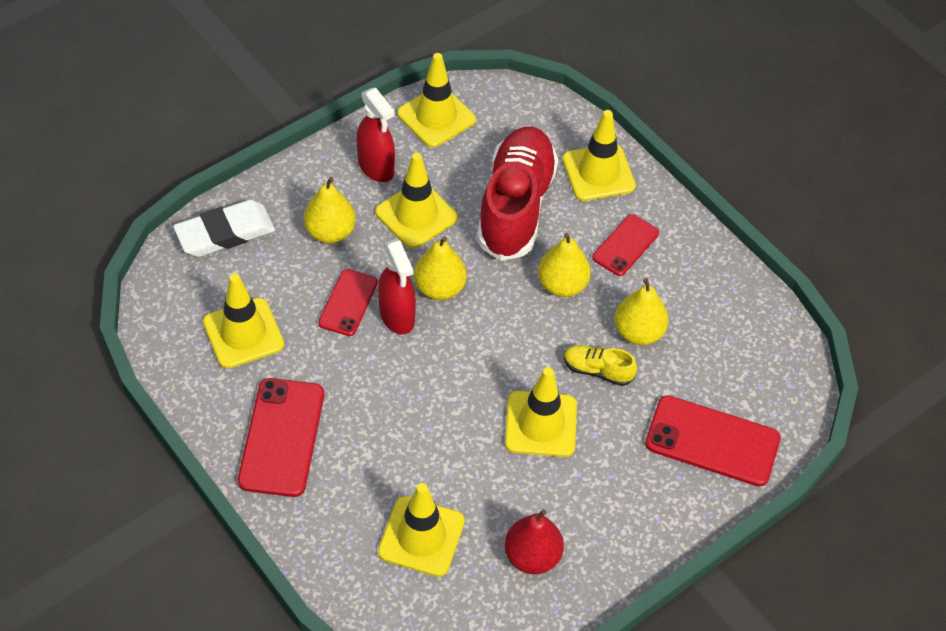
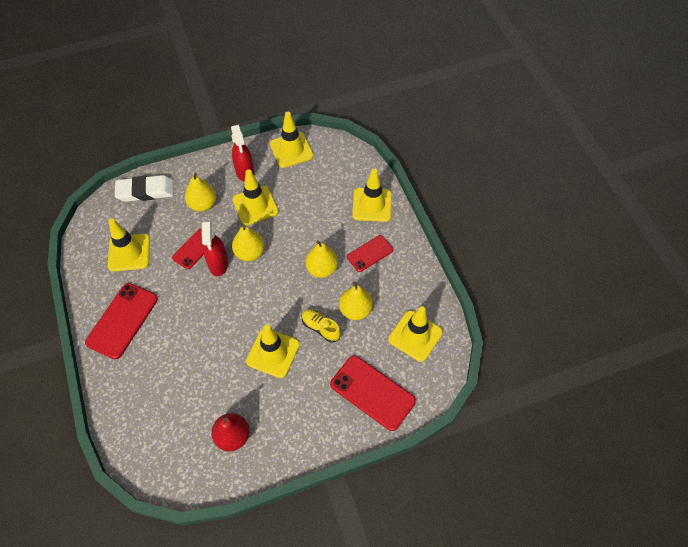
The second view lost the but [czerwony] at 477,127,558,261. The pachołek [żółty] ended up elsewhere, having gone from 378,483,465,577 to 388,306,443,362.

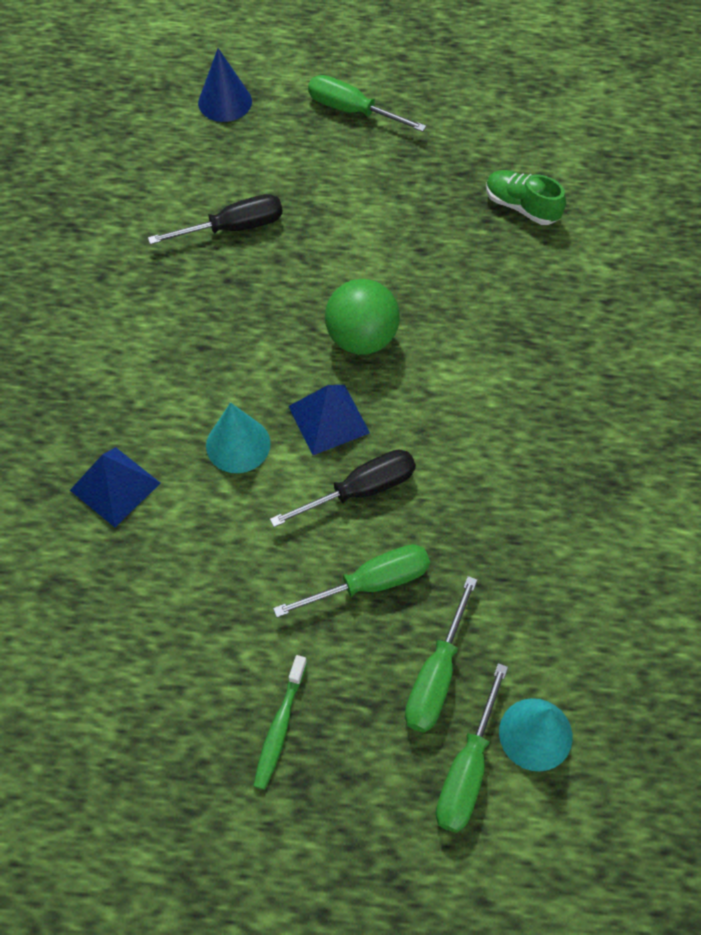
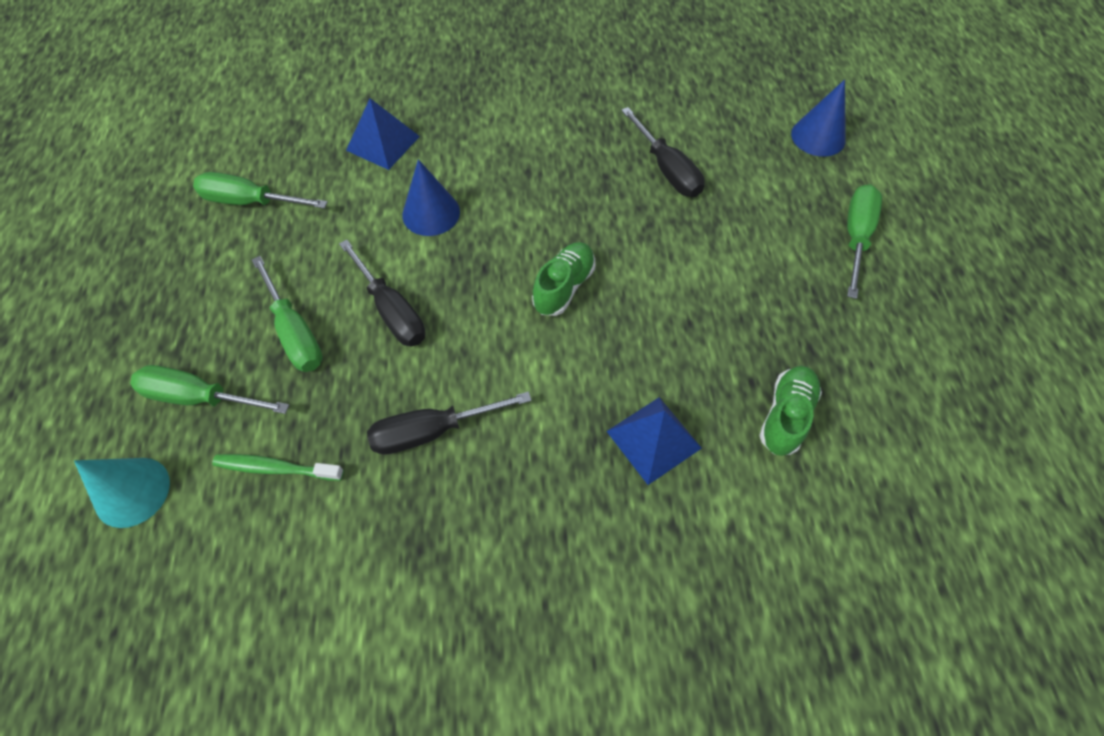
The second view gained the śrubokręt [czarny] at 367,391,532,455. The szczoteczka do zębów [zielony] ended up elsewhere, having gone from 253,655,307,790 to 212,454,344,481. The piramida [niebieski] ended up elsewhere, having gone from 288,385,370,455 to 606,397,702,485. The śrubokręt [zielony] ended up elsewhere, having gone from 436,663,508,833 to 193,172,328,209. Where the piłka [zielony] stood at 325,279,400,355, the but [zielony] came to stand at 532,242,595,316. What was the stożek [turkusowy] at 206,403,271,473 turned into the stożek [niebieski] at 402,159,460,236.

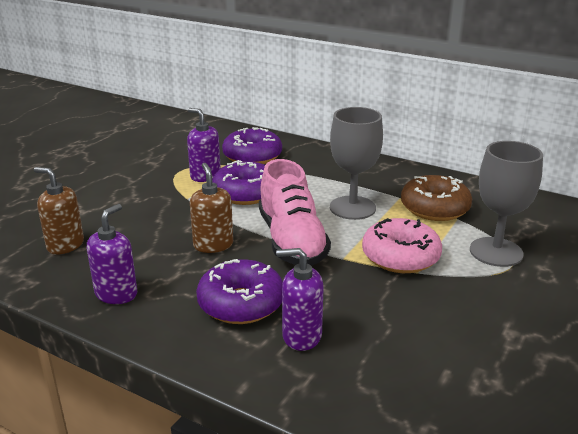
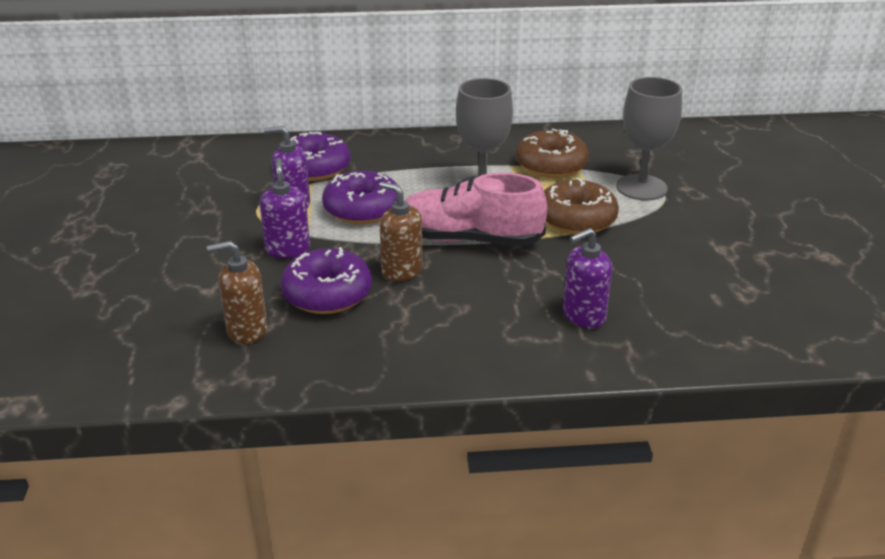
The dozownik mydła [fioletowy] ended up elsewhere, having gone from 87,204,137,304 to 259,159,310,258. The donut [fioletowy] ended up elsewhere, having gone from 196,259,283,324 to 281,247,372,314. What was the donut [różowy] at 362,218,442,273 turned into the donut [brązowy] at 544,177,619,235. The but [różowy] at 259,159,331,266 ended up facing another way, 150 degrees clockwise from before.

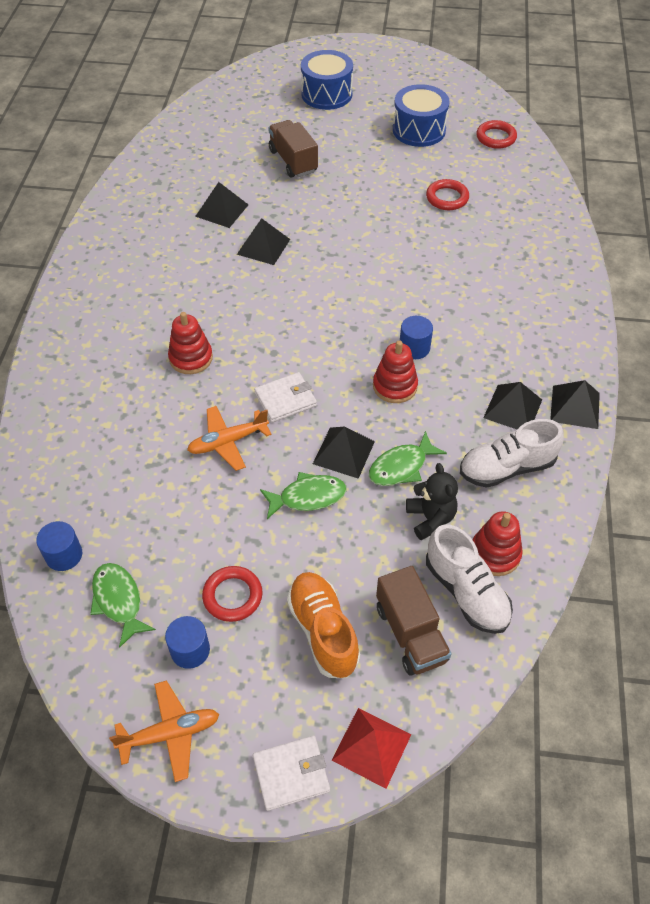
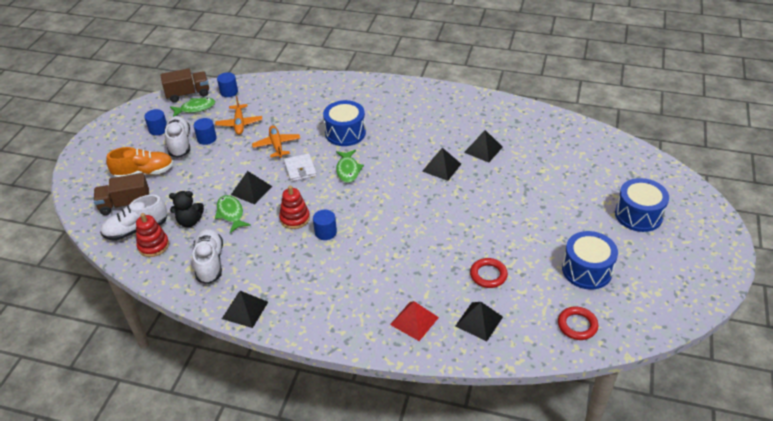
The second view lost the portfel [biały] at 253,736,330,811. The second view gained the walec [niebieski] at 193,118,217,145. The samolot [pomarańczowy] ended up elsewhere, having gone from 109,680,219,782 to 215,96,262,135. The ryba [zielony] ended up elsewhere, having gone from 260,472,346,519 to 336,150,364,183. The ciężarówka [brązowy] ended up elsewhere, having gone from 268,120,318,177 to 160,68,209,103. The piramida [czerwony] ended up elsewhere, having gone from 332,708,411,789 to 390,301,439,341. The piramida [czarny] ended up elsewhere, having gone from 483,382,542,429 to 456,302,503,341. Where the zabawka nakładanka [czerwony] stood at 168,312,213,374, the bęben [niebieski] came to stand at 323,100,366,146. Where the pierścień [czerwony] stood at 202,566,262,622, the but [biały] came to stand at 165,116,190,157.

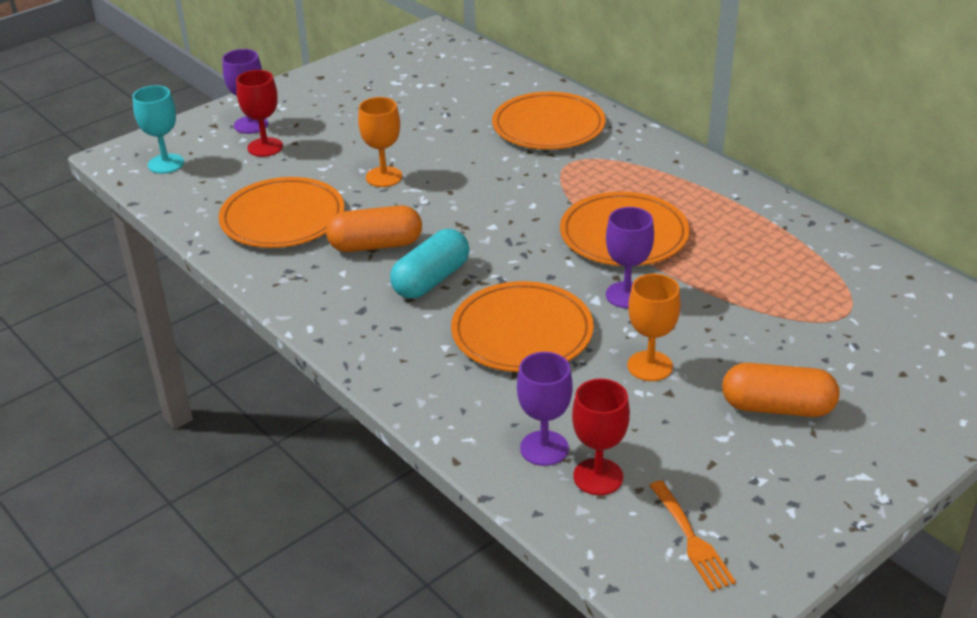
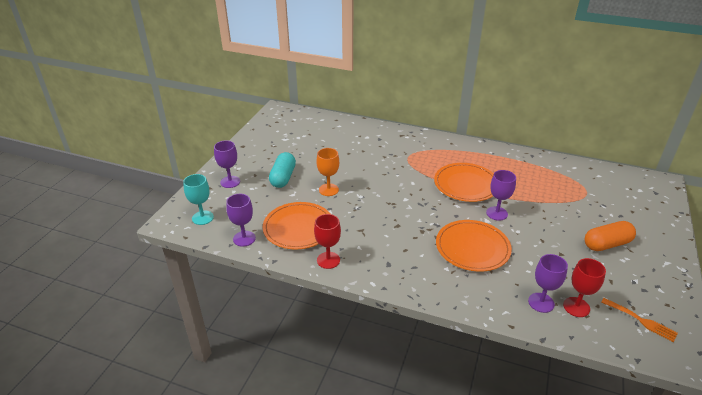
The second view lost the kapsułka [pomarańczowy] at 326,205,422,252. The second view lost the talerz [pomarańczowy] at 492,92,606,150. The second view lost the kielich [pomarańczowy] at 627,274,681,381. The second view gained the kielich [fioletowy] at 226,194,256,247. The kielich [czerwony] ended up elsewhere, having gone from 236,70,283,157 to 314,214,341,269. The kapsułka [turkusowy] ended up elsewhere, having gone from 390,229,469,299 to 269,152,296,188.

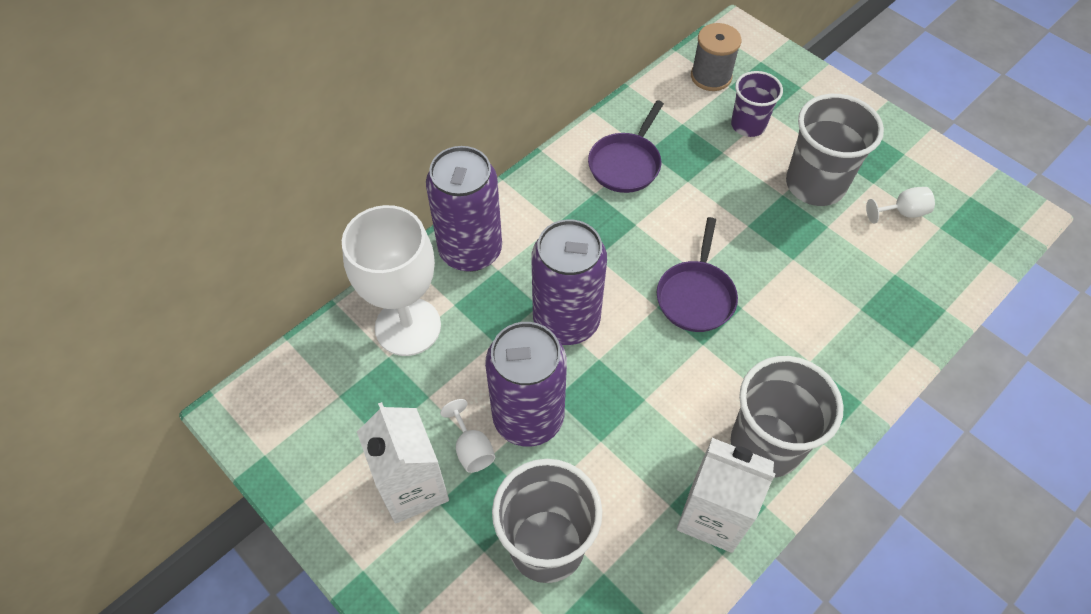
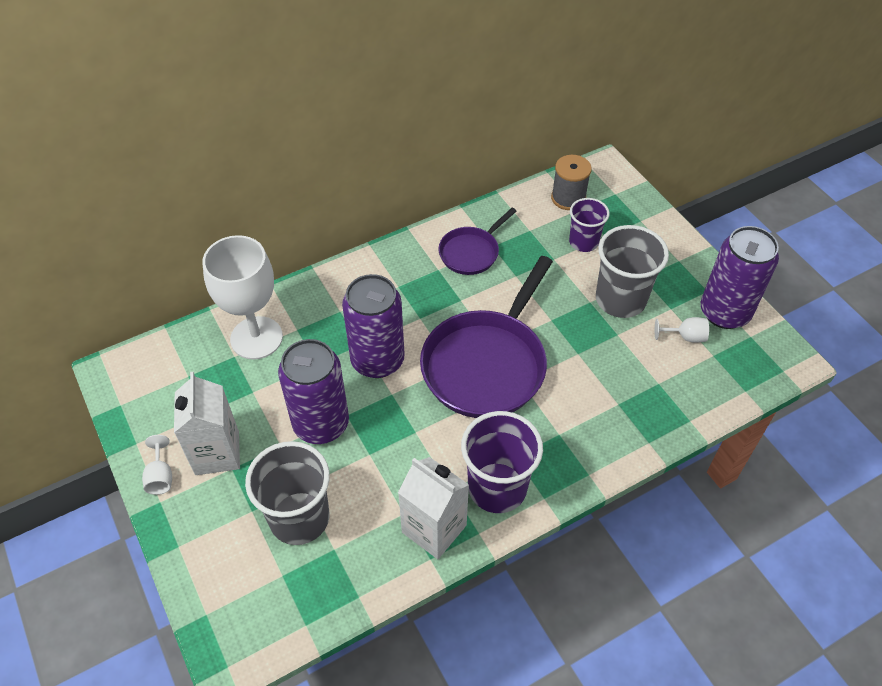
The puszka [fioletowy] ended up elsewhere, having gone from 426,146,502,272 to 701,226,779,329. The kielich [biały] ended up elsewhere, having gone from 440,399,495,473 to 142,435,172,495. What was the szklanka [szary] at 731,356,844,478 turned into the szklanka [fioletowy] at 461,411,543,513. The size of the patelnia [fioletowy] at 657,217,738,332 changed by a factor of 1.89.

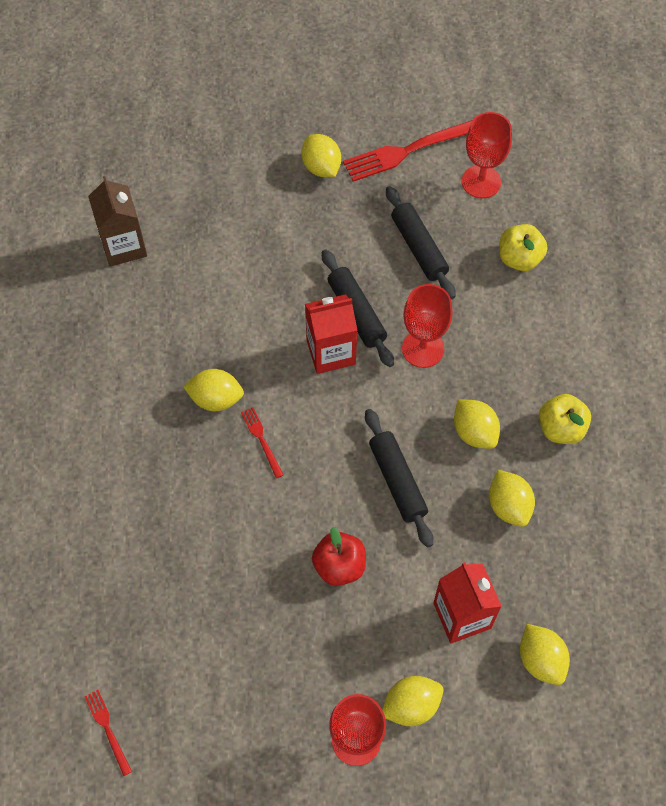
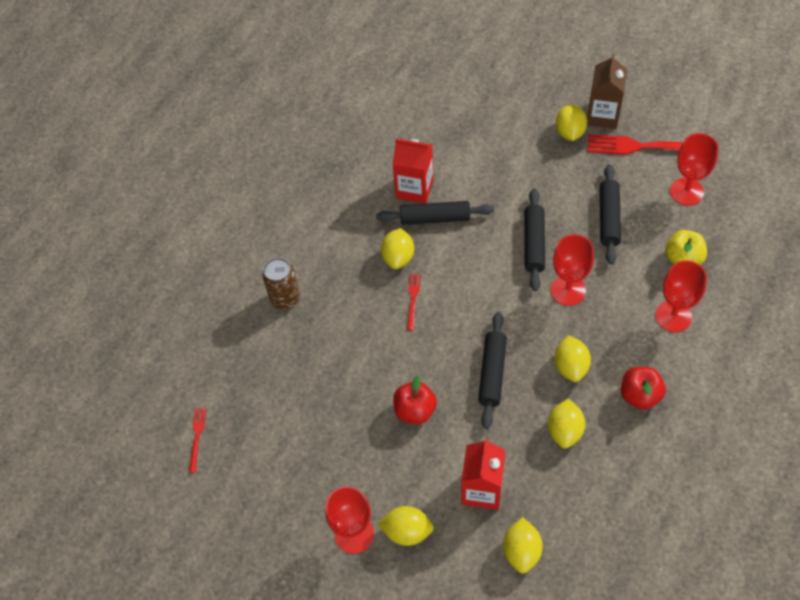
The second view gained the puszka [brązowy] at 262,258,300,309. The second view gained the wałek do ciasta [czarny] at 376,201,494,225. The second view gained the kielich [czerwony] at 655,260,707,332. The karton mleka [brązowy] ended up elsewhere, having gone from 88,176,147,267 to 587,54,627,129. The karton mleka [czerwony] ended up elsewhere, having gone from 305,294,357,374 to 393,139,434,204. What was the jabłko [żółty] at 539,394,591,444 turned into the jabłko [czerwony] at 621,367,666,410. The cytryna [żółty] at 183,369,244,411 ended up facing another way, 60 degrees clockwise from before.

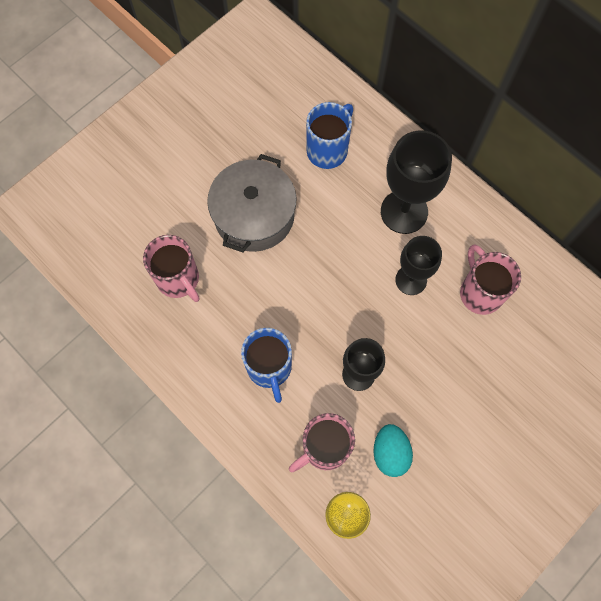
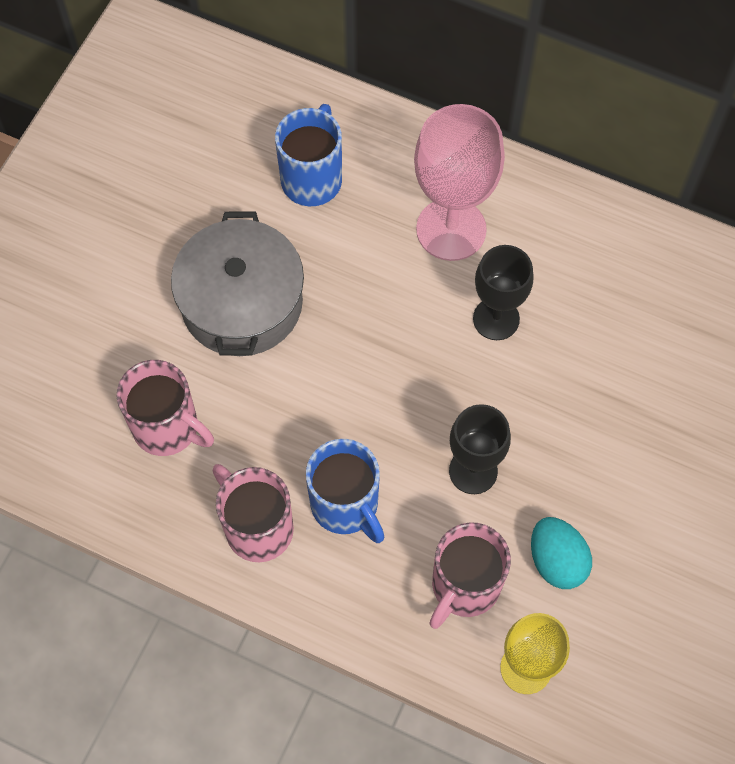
The kubek [różowy] ended up elsewhere, having gone from 460,244,521,315 to 213,464,294,562. What was the kielich [czarny] at 381,130,452,234 turned into the kielich [różowy] at 414,104,505,261.

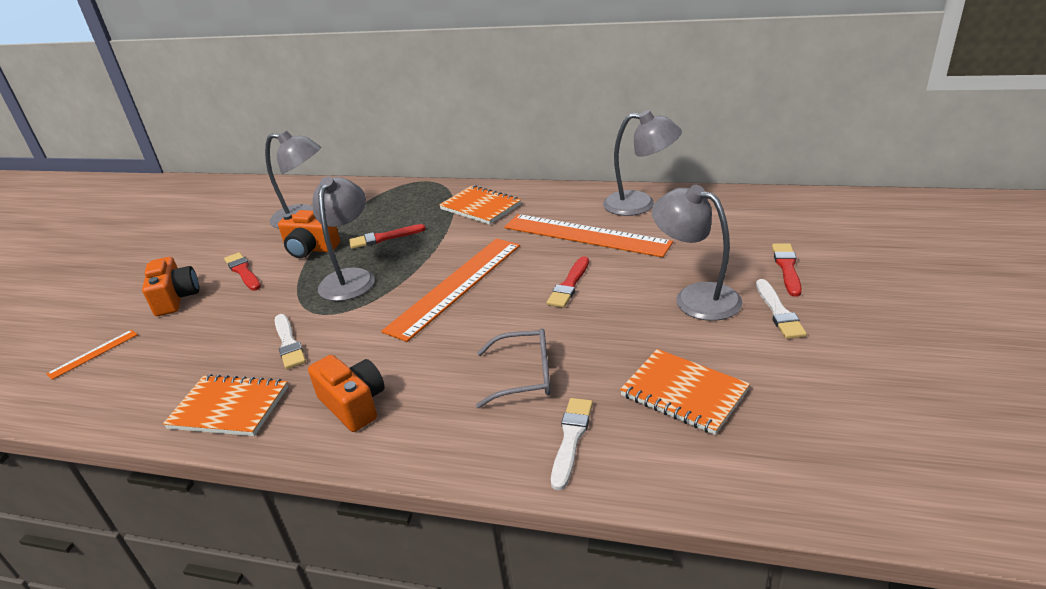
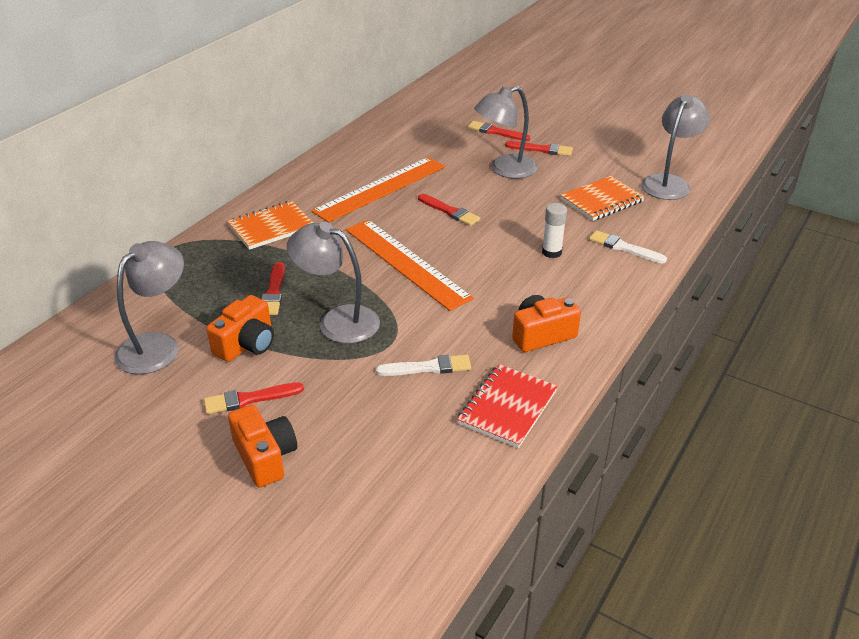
The second view lost the linijka [pomarańczowy] at 46,330,138,380. The lampka [szary] ended up elsewhere, having gone from 603,110,682,216 to 641,94,710,200. Where the okulary [szary] stood at 476,328,551,408, the klej w sztyfcie [biały] came to stand at 542,203,567,258. What was the zeszyt [pomarańczowy] at 163,374,288,436 turned into the zeszyt [czerwony] at 457,364,558,448. What was the pędzel [biały] at 756,279,807,339 turned into the pędzel [czerwony] at 505,141,573,156. The aparat fotograficzny [pomarańczowy] at 142,257,199,316 ended up facing another way, 60 degrees clockwise from before.

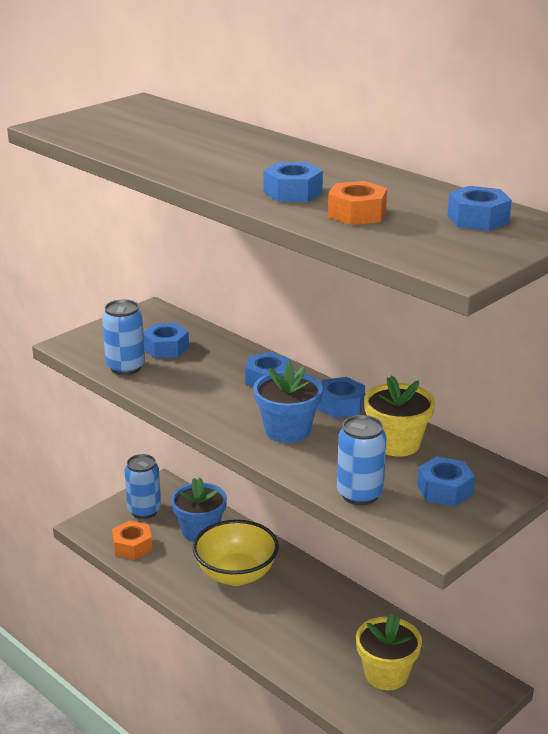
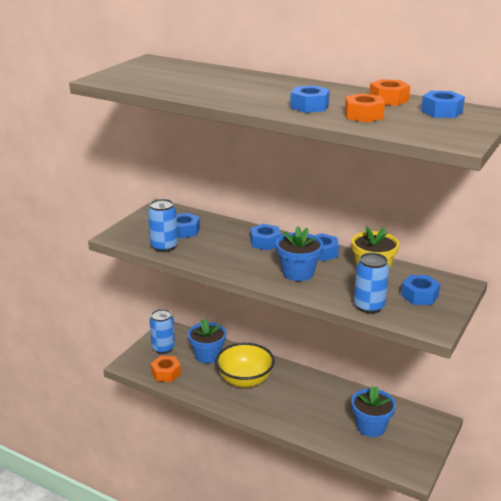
The second view gained the nakrętka [pomarańczowy] at 369,79,410,106. What was the doniczka [żółty] at 356,613,422,690 turned into the doniczka [niebieski] at 351,386,396,437.

